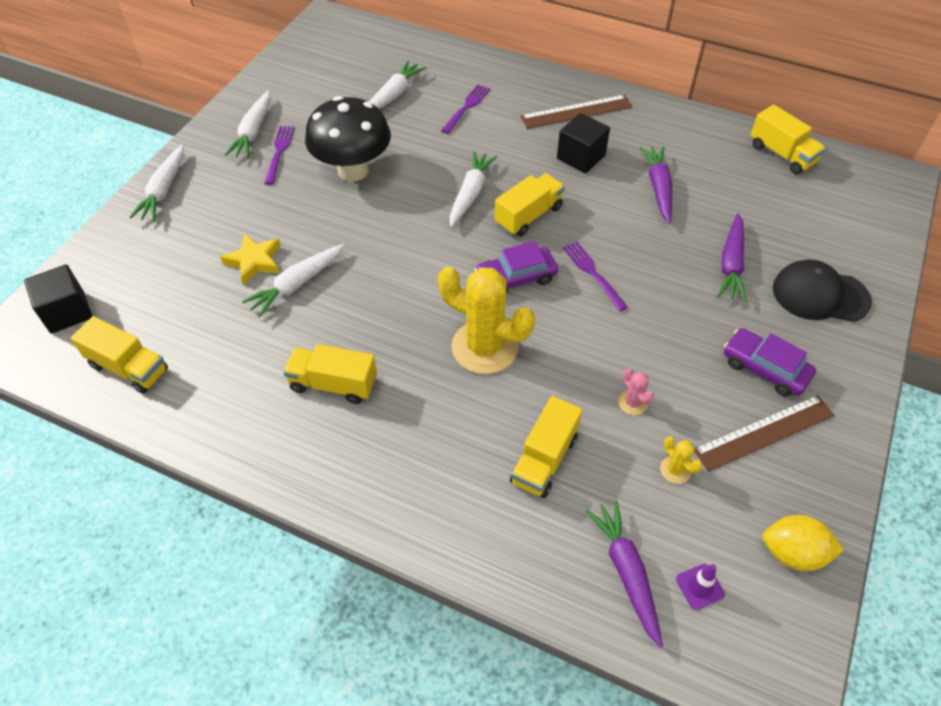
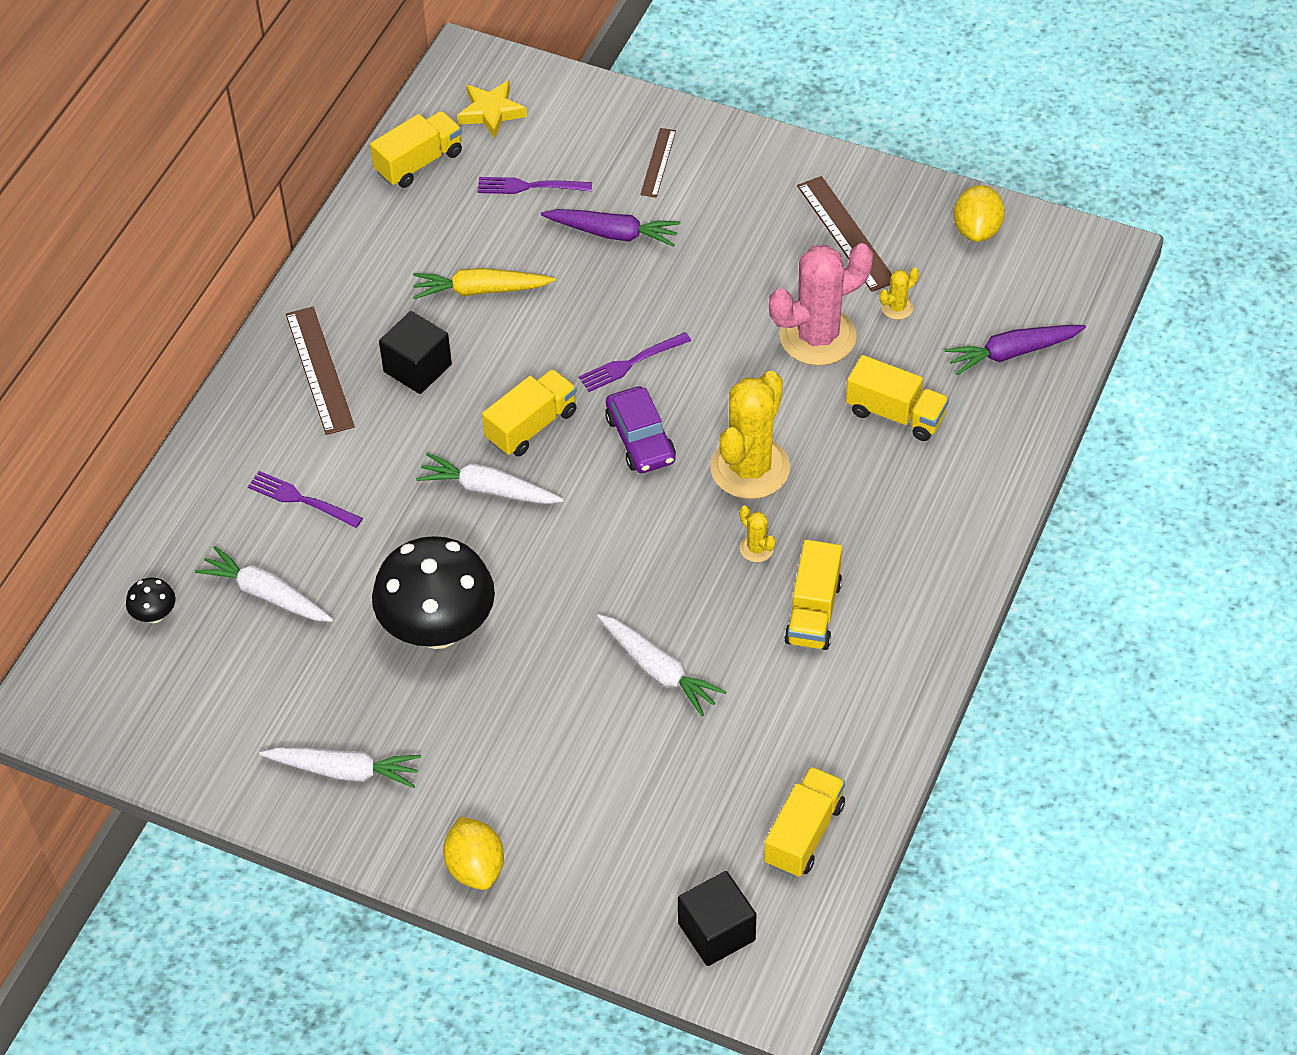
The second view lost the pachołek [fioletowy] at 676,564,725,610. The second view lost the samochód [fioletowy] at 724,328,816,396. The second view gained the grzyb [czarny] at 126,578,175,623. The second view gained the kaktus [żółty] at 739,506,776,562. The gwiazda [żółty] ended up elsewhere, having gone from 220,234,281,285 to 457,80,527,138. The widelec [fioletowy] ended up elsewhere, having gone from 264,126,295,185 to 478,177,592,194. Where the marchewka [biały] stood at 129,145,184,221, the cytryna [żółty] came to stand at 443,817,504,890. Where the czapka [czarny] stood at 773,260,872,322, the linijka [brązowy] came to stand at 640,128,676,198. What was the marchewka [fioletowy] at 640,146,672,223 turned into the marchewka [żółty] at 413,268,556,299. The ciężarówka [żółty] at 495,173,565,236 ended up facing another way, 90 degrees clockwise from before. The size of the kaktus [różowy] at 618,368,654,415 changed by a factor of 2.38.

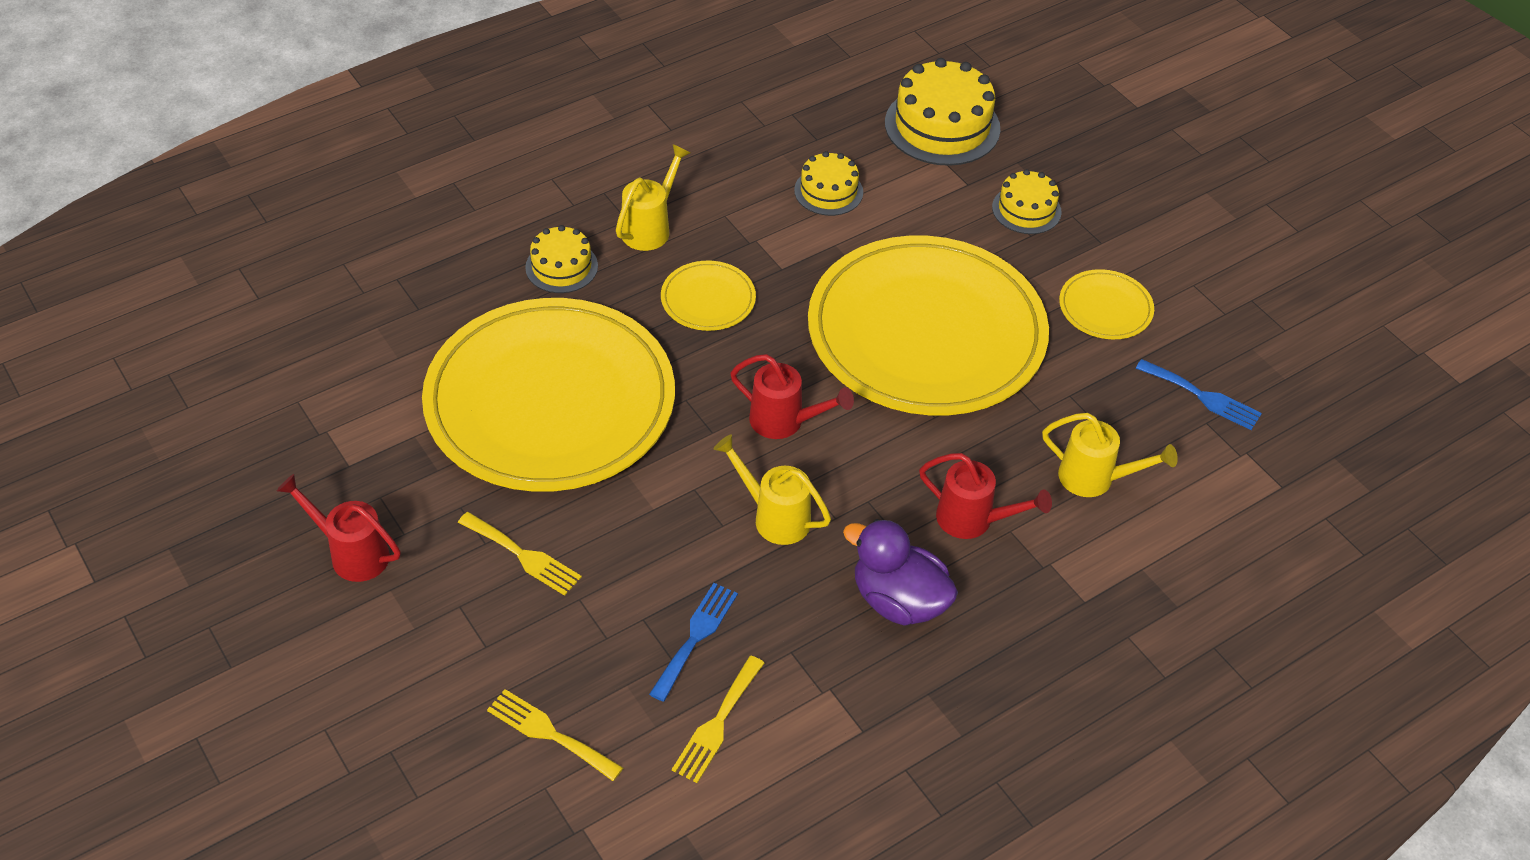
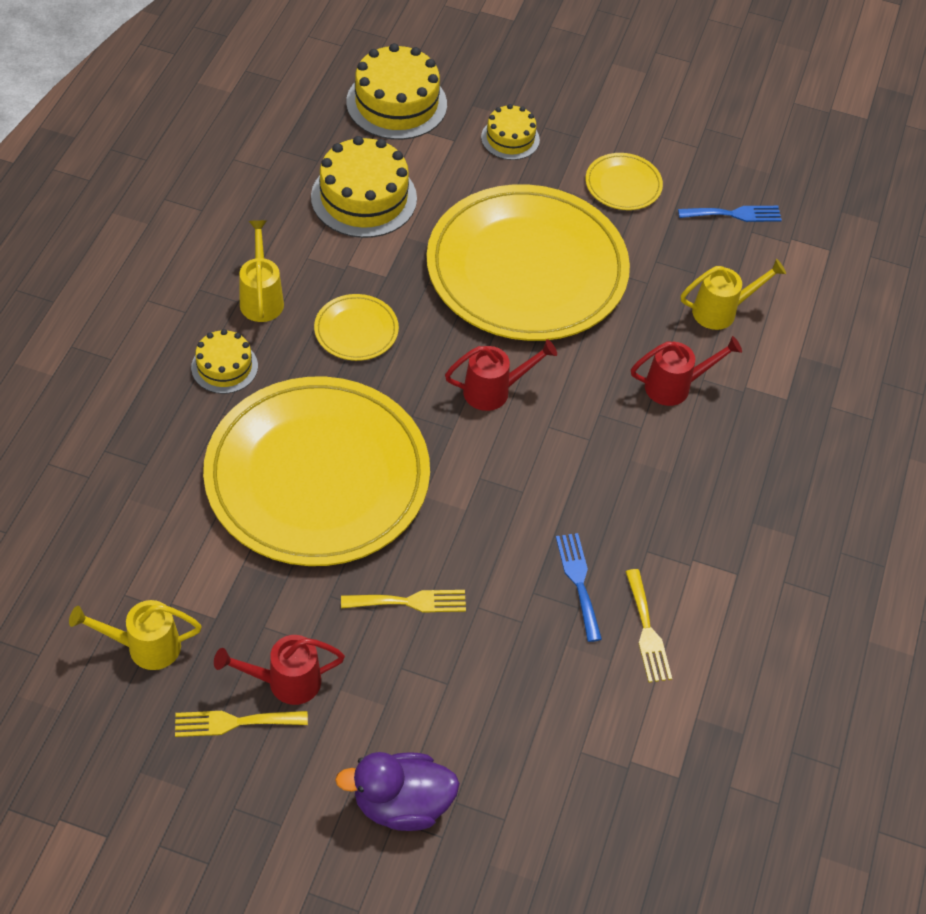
The widelec [żółty] ended up elsewhere, having gone from 487,689,623,781 to 175,711,308,737. The konewka [żółty] ended up elsewhere, having gone from 714,435,831,545 to 69,600,202,670. The kaczka [fioletowy] ended up elsewhere, having gone from 843,519,958,626 to 335,752,460,831. The size of the tort [żółty] at 794,151,863,216 changed by a factor of 1.74.

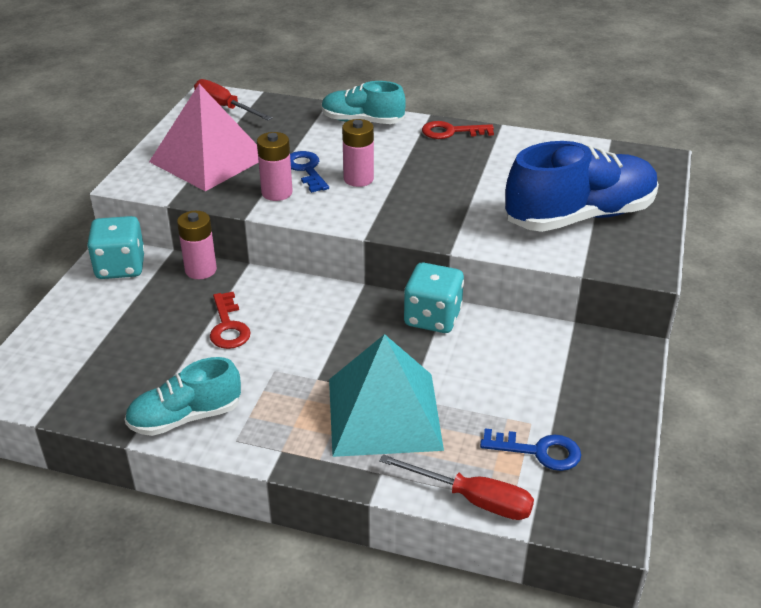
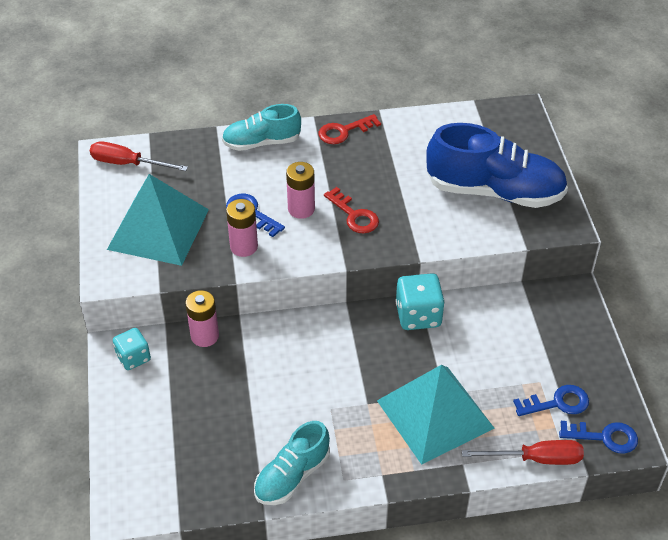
The second view gained the klucz [niebieski] at 559,421,638,454. The klucz [czerwony] ended up elsewhere, having gone from 210,292,251,349 to 324,187,379,233. What was the piramida [różowy] at 149,84,259,191 turned into the piramida [turkusowy] at 107,174,209,266. The but [niebieski] at 505,141,659,232 ended up facing another way, 60 degrees clockwise from before. The size of the kostka do gry [turkusowy] at 87,216,145,279 changed by a factor of 0.66.

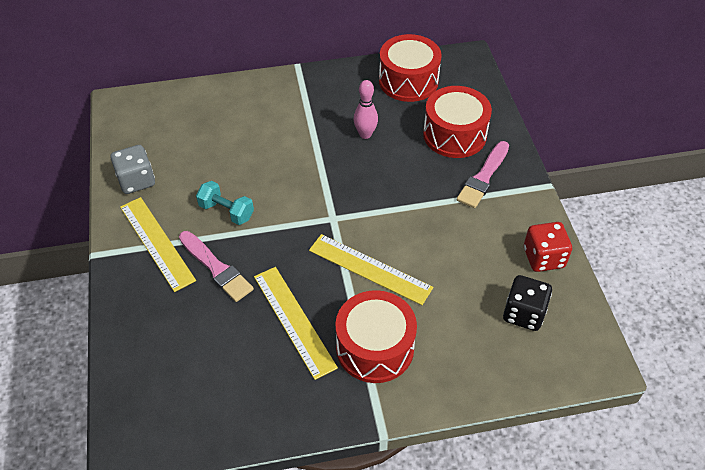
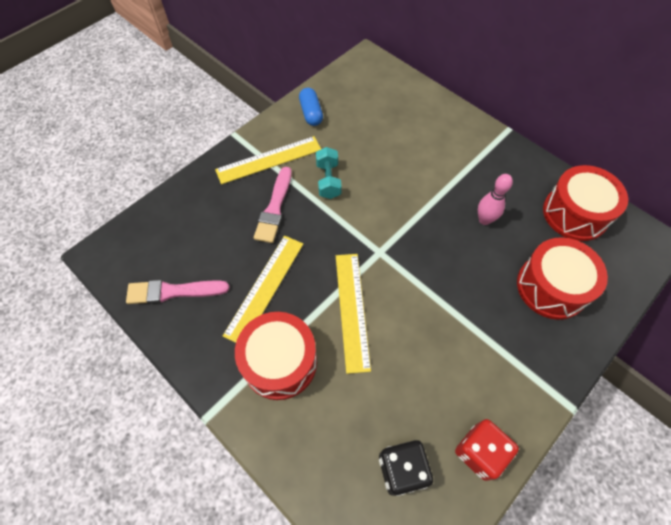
The pędzel [różowy] ended up elsewhere, having gone from 457,141,509,208 to 126,280,229,304. Where the kostka do gry [szary] stood at 111,145,155,194, the kapsułka [niebieski] came to stand at 299,88,323,126. The linijka [żółty] at 120,197,196,292 ended up facing another way, 45 degrees clockwise from before.

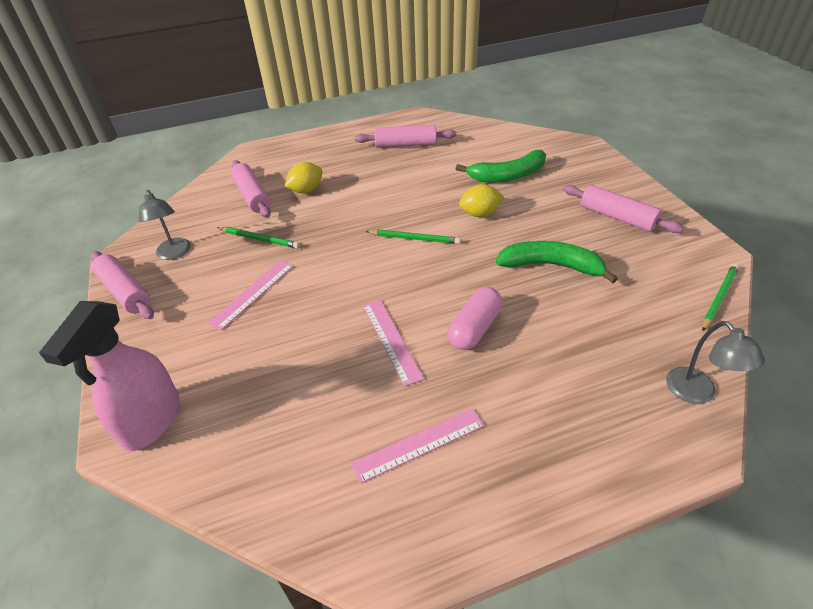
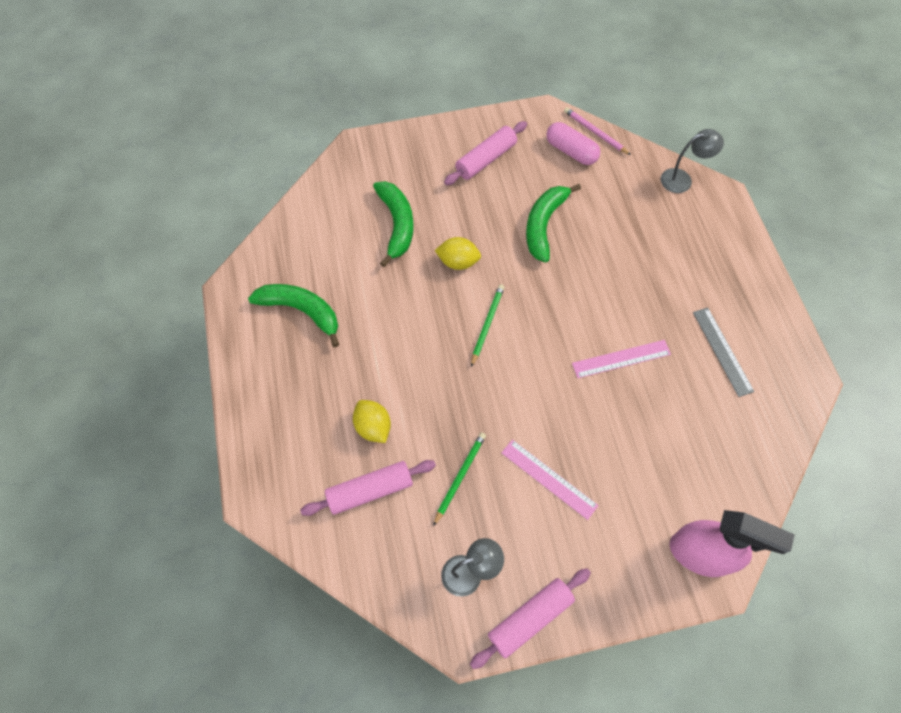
The kapsułka [różowy] ended up elsewhere, having gone from 447,287,502,350 to 546,122,600,165. Where the wałek do ciasta [różowy] stood at 355,125,456,148, the banan [zielony] came to stand at 248,284,339,347. What was the linijka [różowy] at 351,408,484,484 turned into the linijka [szary] at 693,308,754,397. What was the ołówek [zielony] at 702,264,739,331 turned into the ołówek [różowy] at 564,107,631,155. The cytryna [żółty] at 459,184,504,217 ended up facing another way, 75 degrees counterclockwise from before.

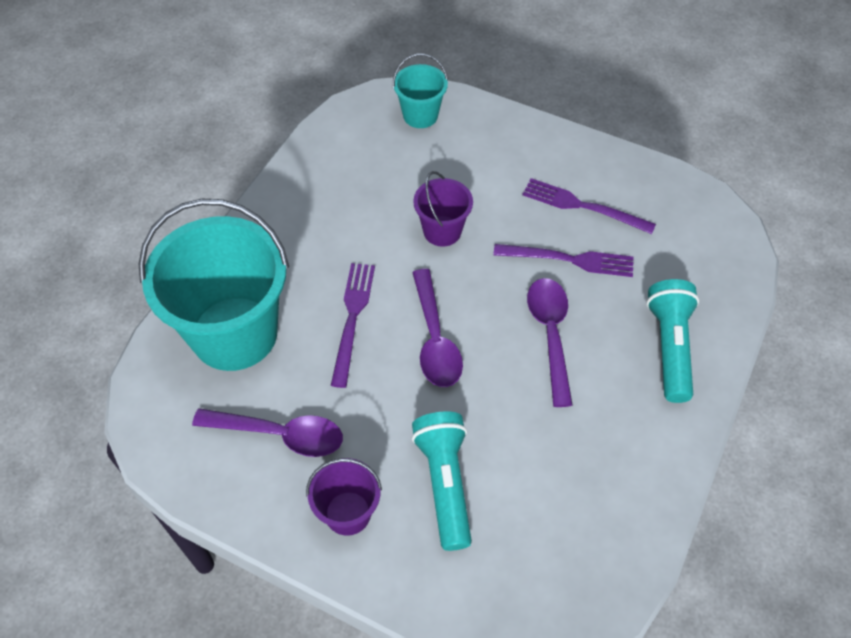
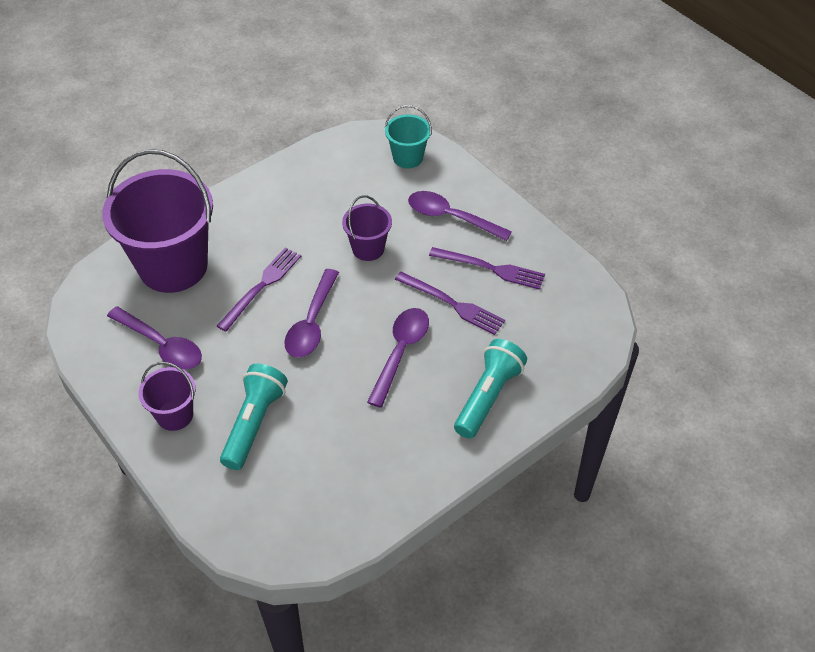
The second view gained the łyżka [fioletowy] at 408,191,512,241. What was the wiadro [turkusowy] at 139,199,289,371 turned into the wiadro [fioletowy] at 102,149,213,293. The widelec [fioletowy] at 523,178,656,234 ended up facing another way, 150 degrees clockwise from before.

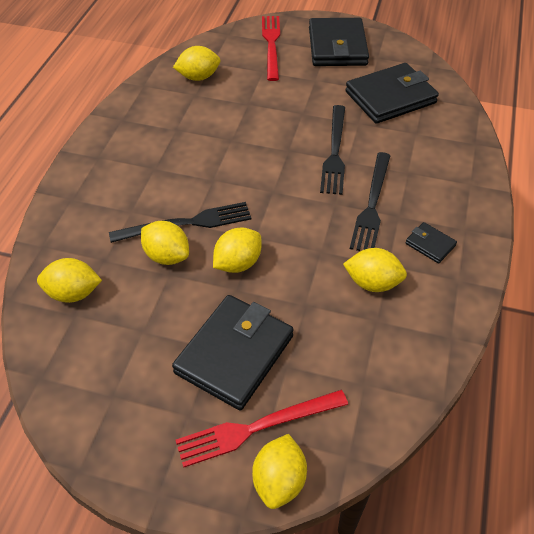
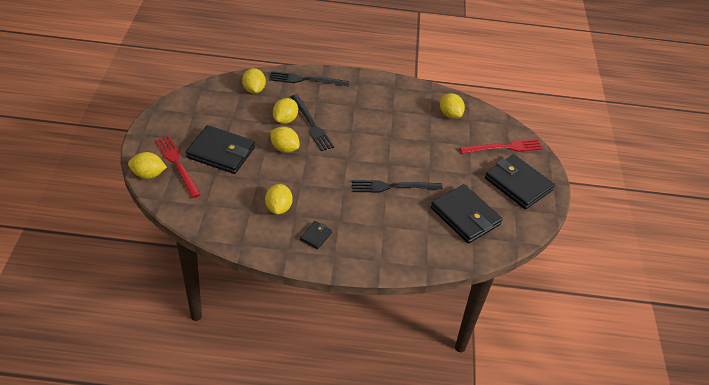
The widelec [czarny] ended up elsewhere, having gone from 350,152,391,251 to 269,71,350,87. The portfel [czarny] at 309,18,369,66 ended up facing another way, 60 degrees clockwise from before.

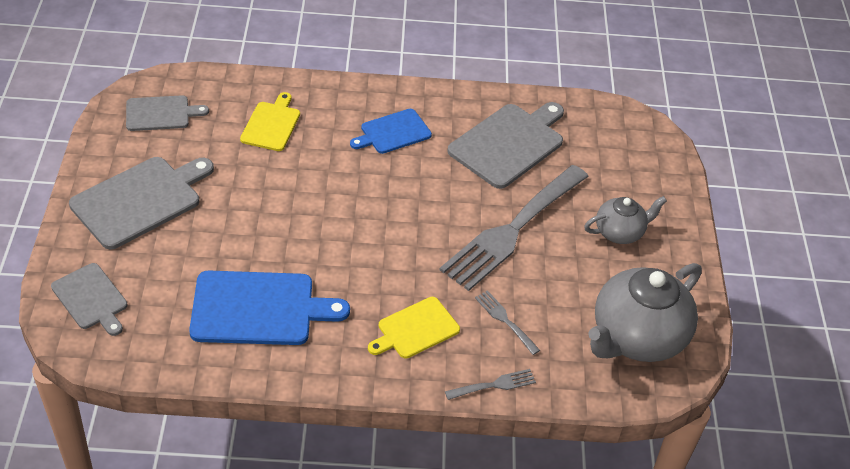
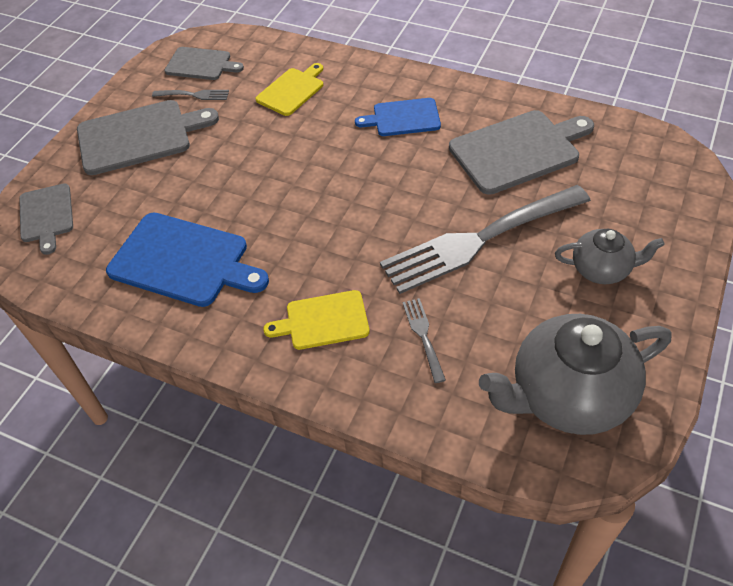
The widelec [szary] ended up elsewhere, having gone from 445,369,536,400 to 152,90,229,100.

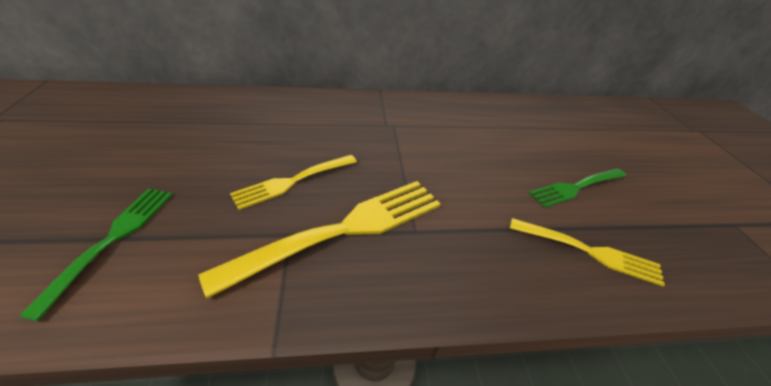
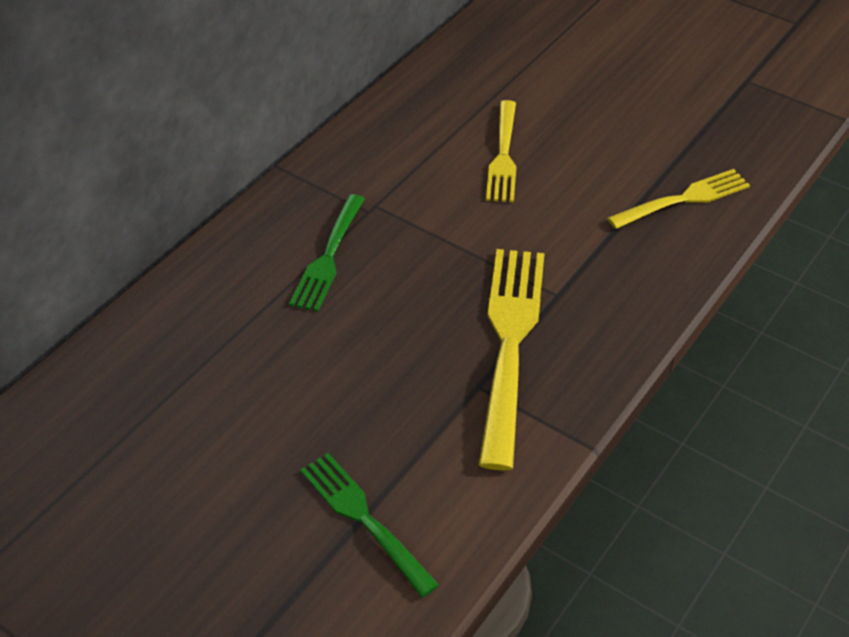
The widelec [żółty] ended up elsewhere, having gone from 230,155,357,210 to 486,100,517,202. The widelec [zielony] ended up elsewhere, having gone from 529,168,626,208 to 289,194,365,312.

